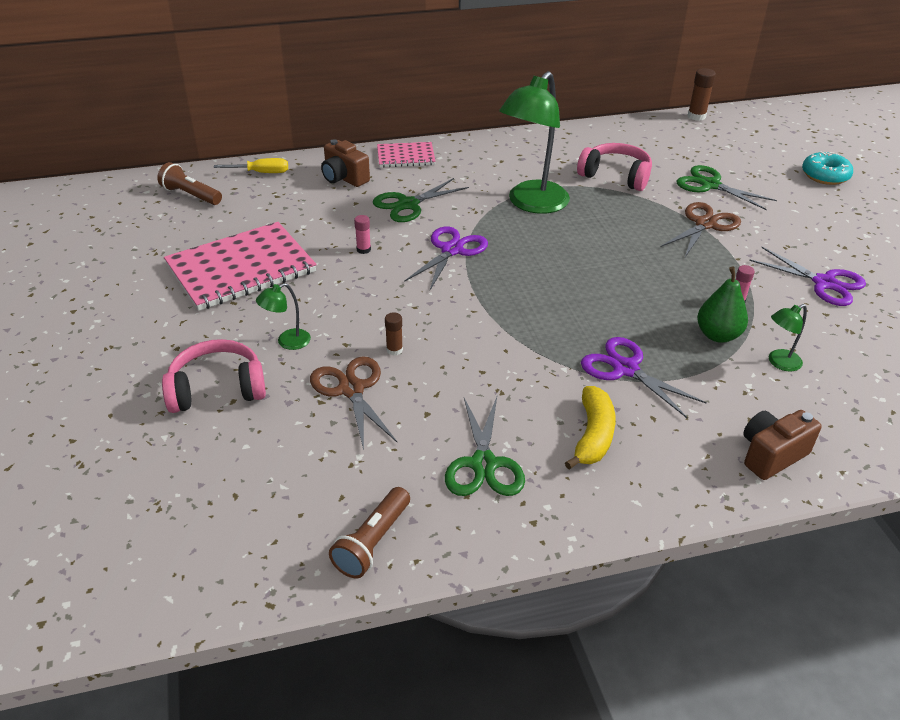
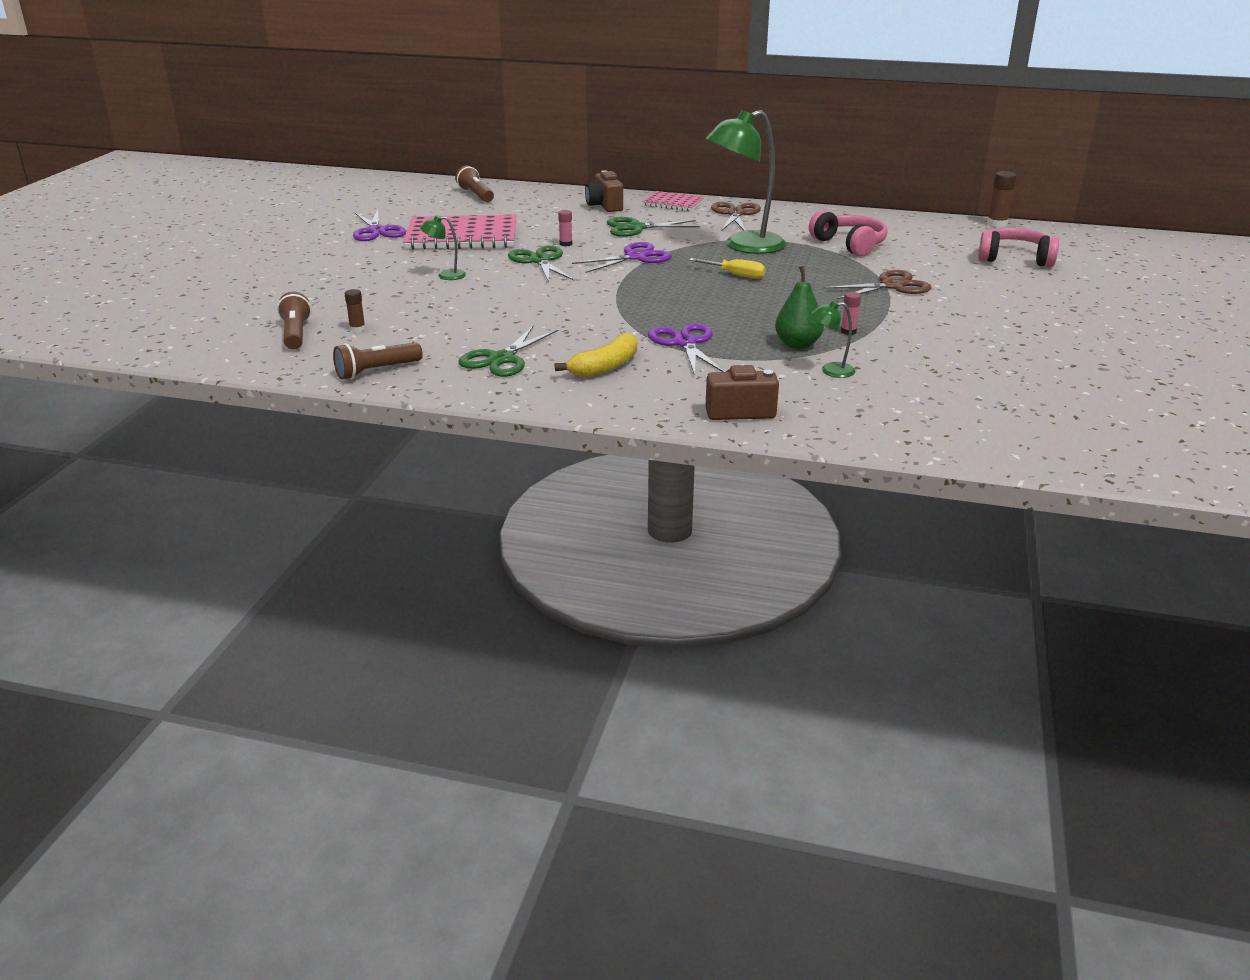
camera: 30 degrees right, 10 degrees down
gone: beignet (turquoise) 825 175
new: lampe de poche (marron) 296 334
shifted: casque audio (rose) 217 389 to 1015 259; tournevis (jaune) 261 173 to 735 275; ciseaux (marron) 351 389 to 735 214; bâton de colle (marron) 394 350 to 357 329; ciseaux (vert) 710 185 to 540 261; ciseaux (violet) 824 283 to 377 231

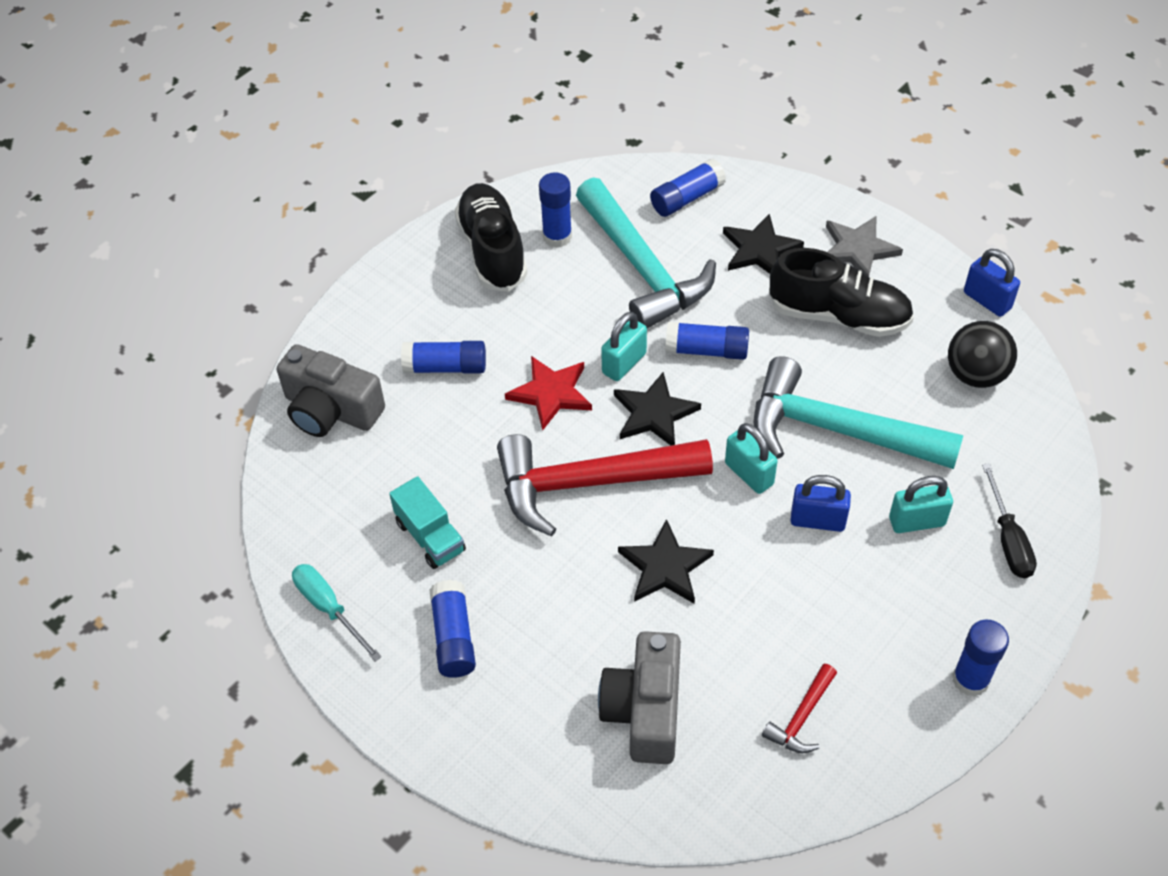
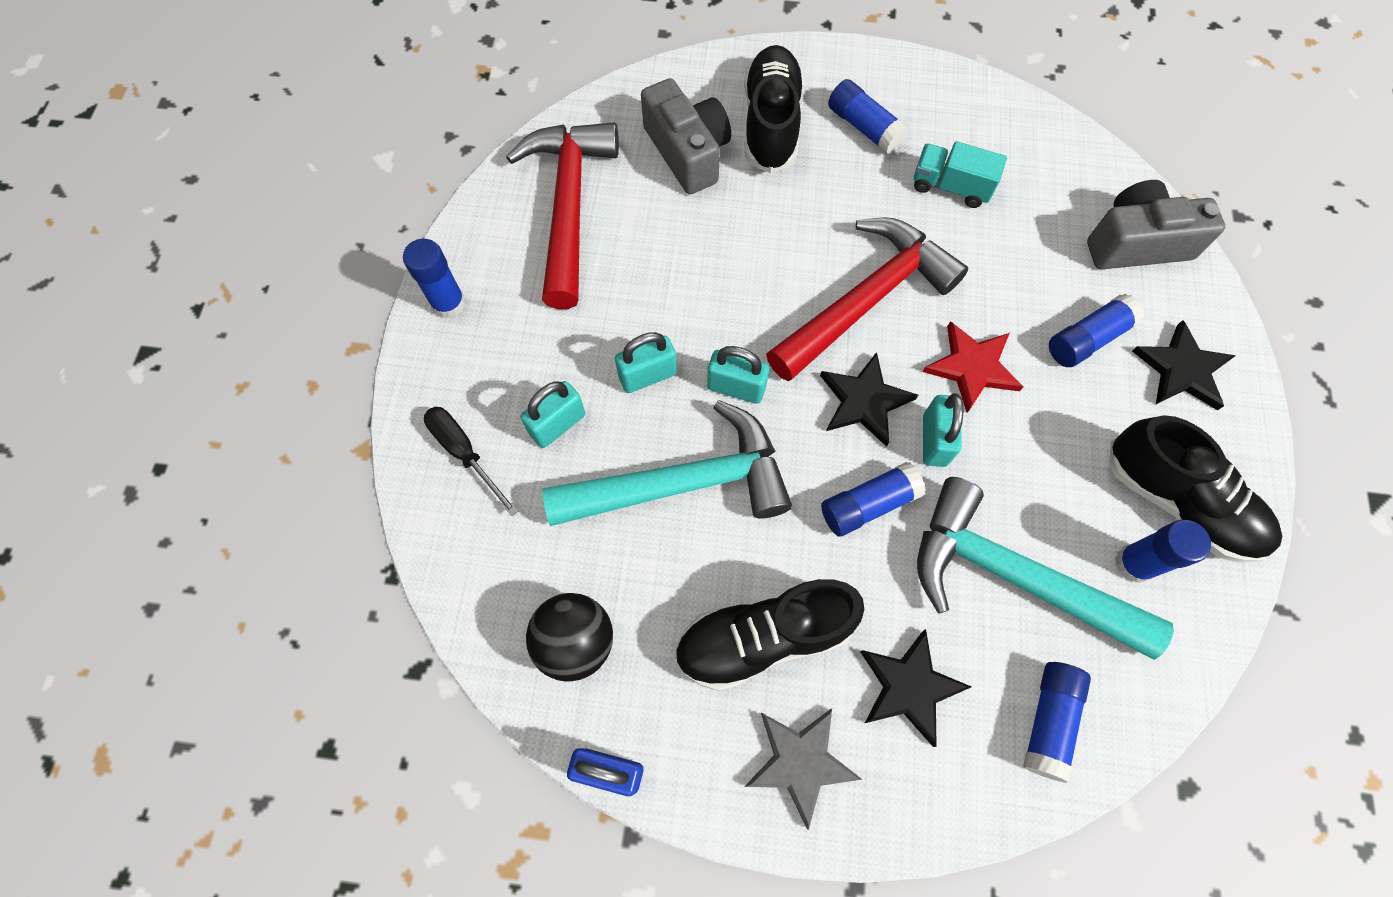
camera: 145 degrees right, 15 degrees up
gone: tournevis (turquoise) 329 608
new: chaussure (noir) 771 123
shifted: étoile (noir) 665 567 to 1182 369
repainted: cadenas (bleu) 817 520 to cadenas (turquoise) 647 375
scaled: marteau (rouge) 801 717 = 569 206 x2.31

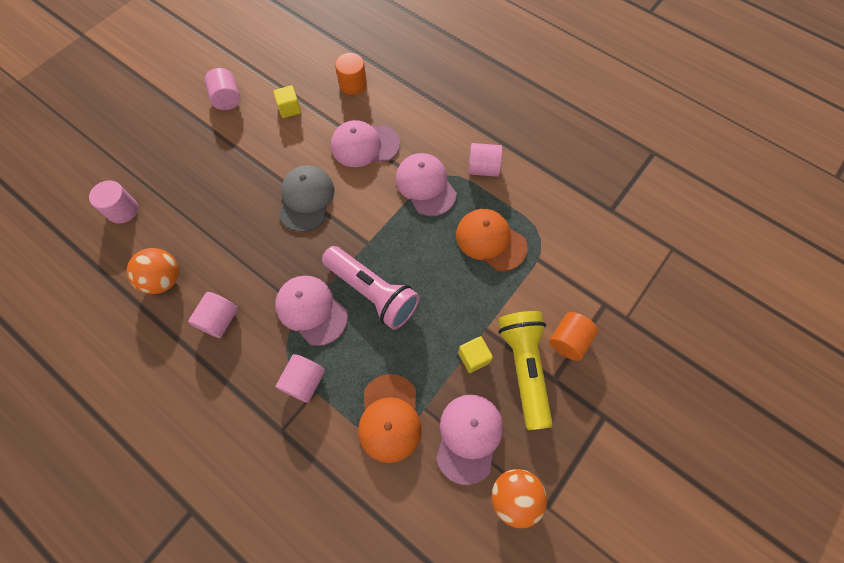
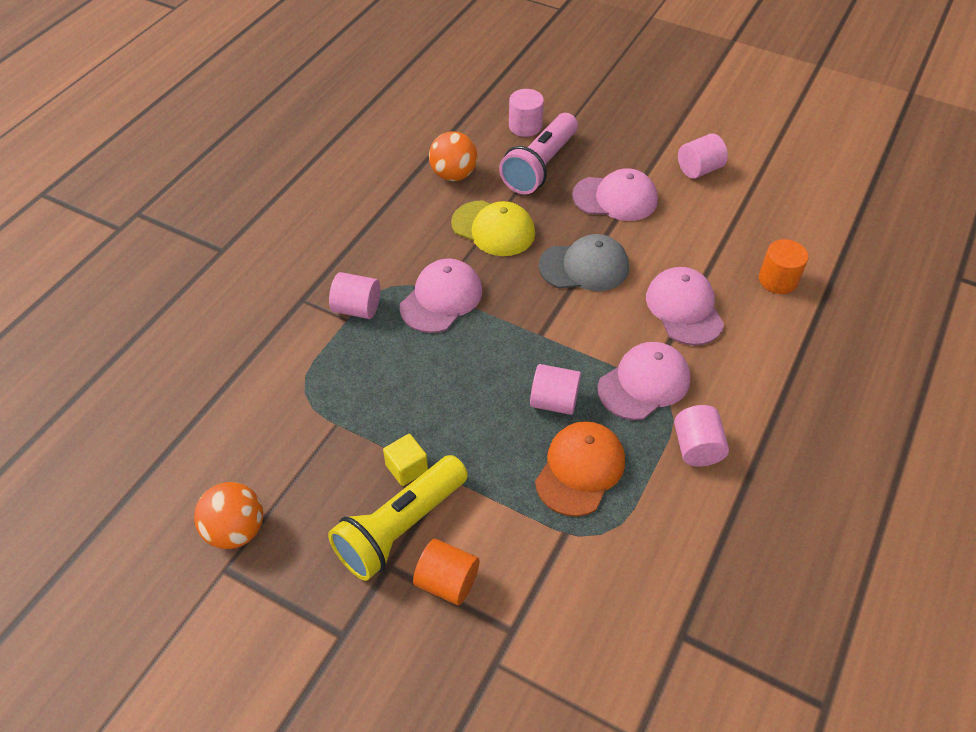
camera: 80 degrees right, 15 degrees down
gone: cube (jaune) 289 108; casquette (orange) 389 418
new: casquette (jaune) 493 228
shifted: cylindre (rose) 220 320 to 554 401; lampe de poche (rose) 373 292 to 540 166; casquette (rose) 469 437 to 615 198
rotated: lampe de poche (jaune) 524 368 = 400 528 150 degrees clockwise

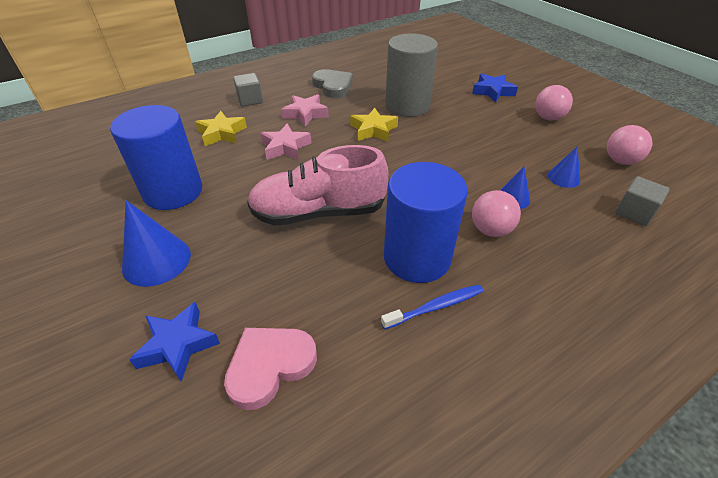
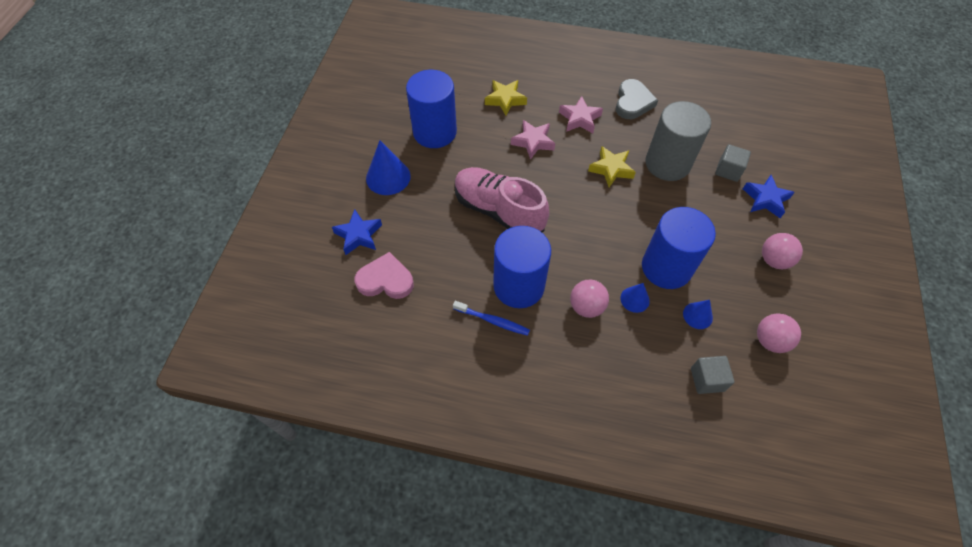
camera: 45 degrees right, 15 degrees up
new: cylindre (bleu) 666 267
shifted: cube (gris) 250 100 to 728 170

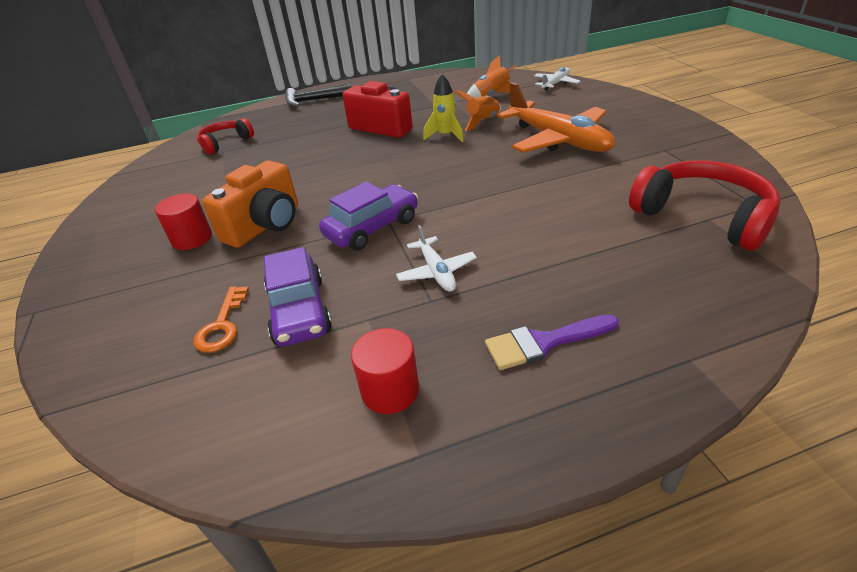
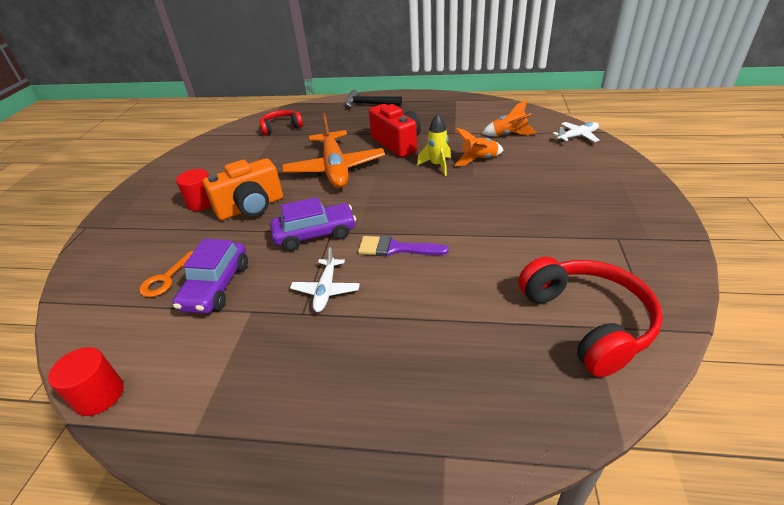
camera: 25 degrees right, 0 degrees up
shifted: cylindre (rouge) 390 390 to 99 395; pinceau (violet) 543 343 to 395 248; avion (orange) 558 140 to 335 168

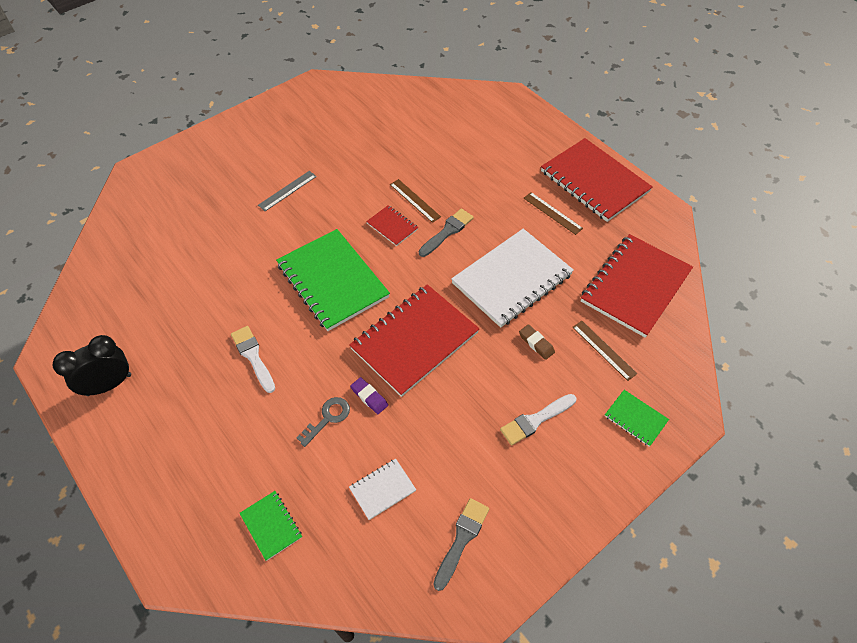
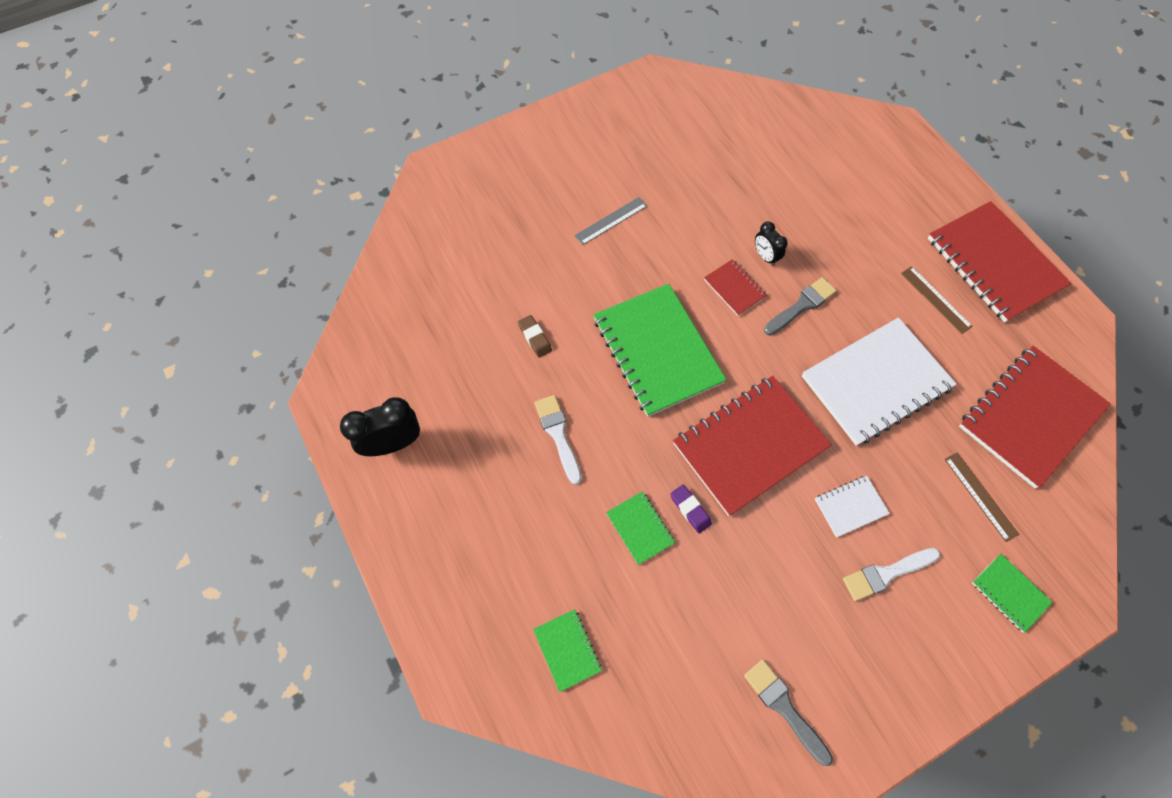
camera: 10 degrees right, 10 degrees up
shifted: carnet (blanc) 382 489 to 850 506; gomme (marron) 536 343 to 535 338
swapped: clé (gris) 328 418 to carnet (vert) 640 528; règle (marron) 415 200 to réveil (noir) 765 256
rotated: pinceau (gris) 461 539 = 784 707 75 degrees counterclockwise

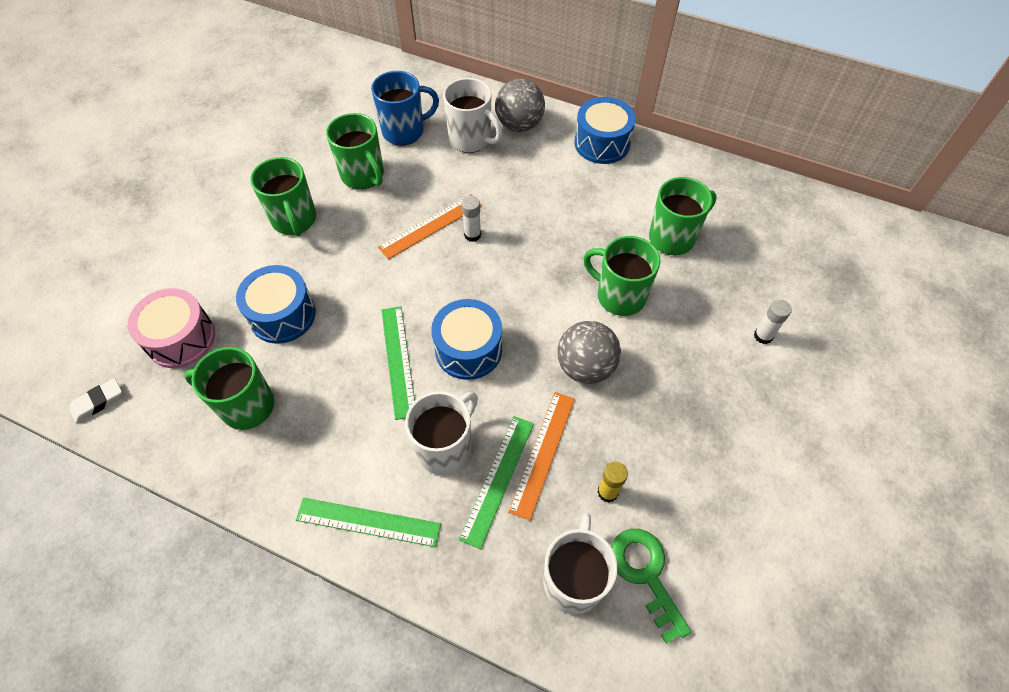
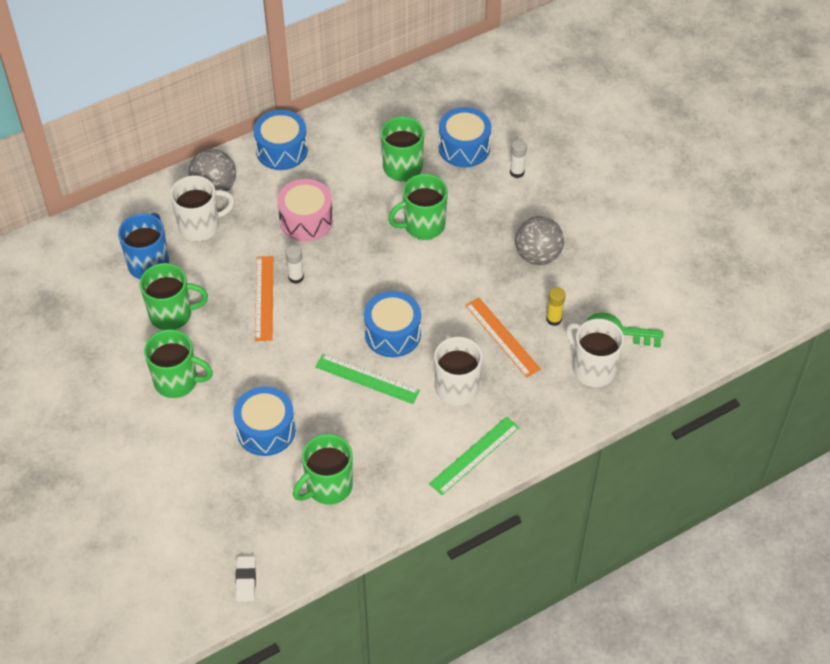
camera: 55 degrees left, 5 degrees down
gone: règle (vert) 497 479
new: tambour (bleu) 464 147
shifted: tambour (rose) 181 338 to 306 220; balle (gris) 585 367 to 537 255

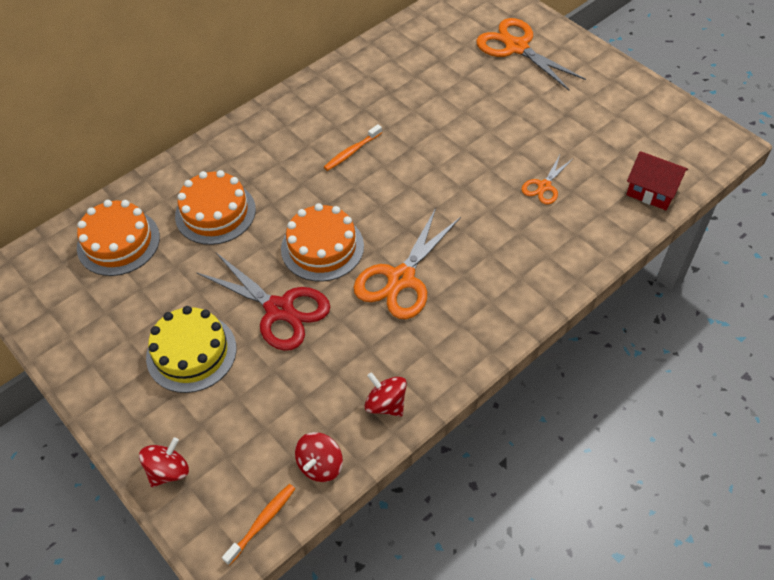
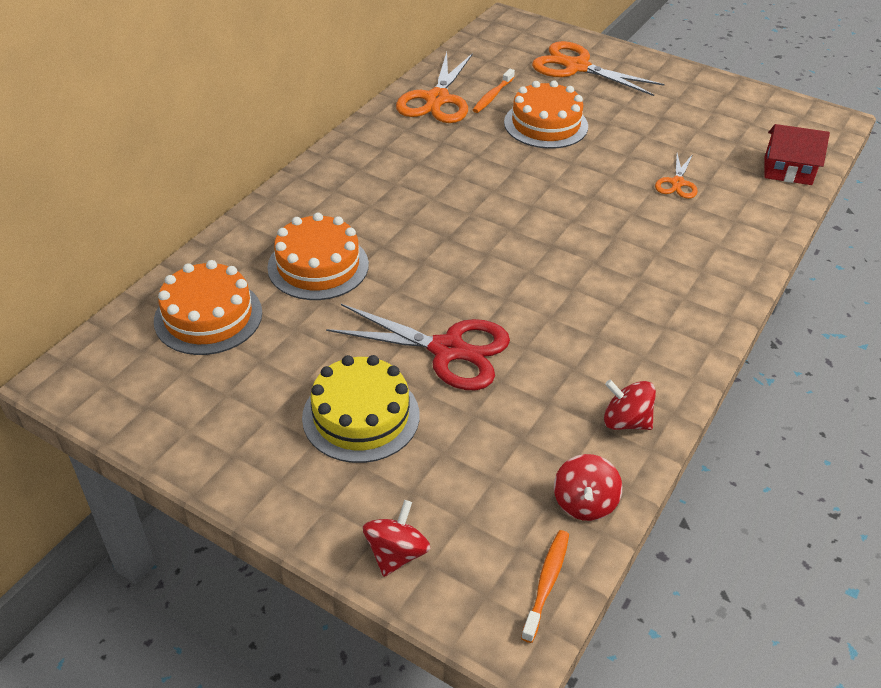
camera: 20 degrees left, 10 degrees down
shifted: gâteau (orange) 322 247 to 546 124; brosse à dents (orange) 351 152 to 492 96; ciseaux (orange) 401 279 to 437 99

